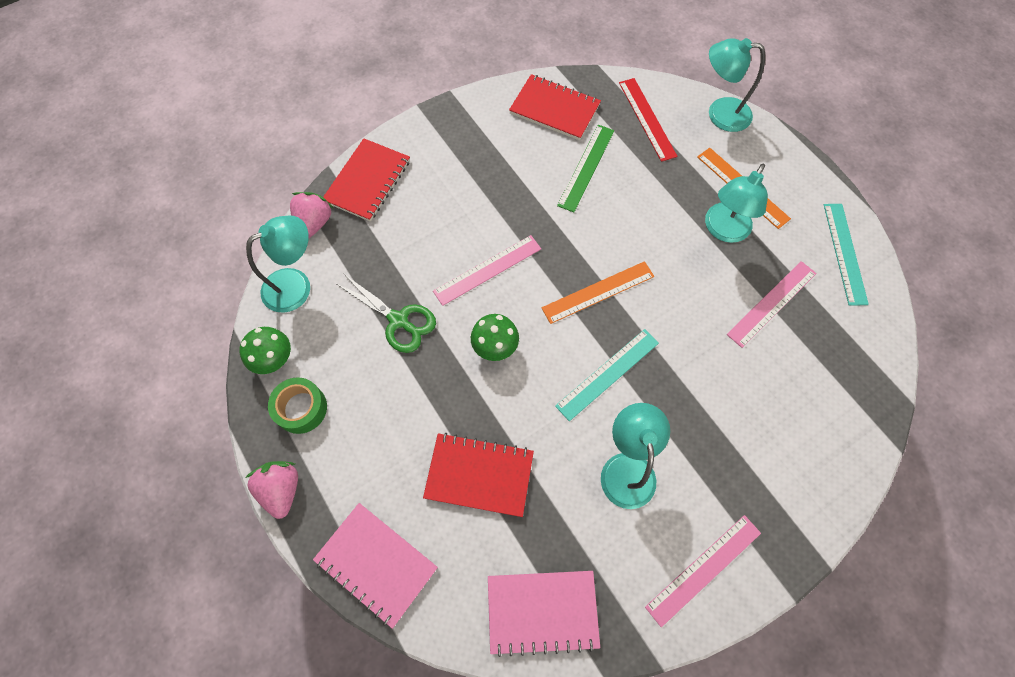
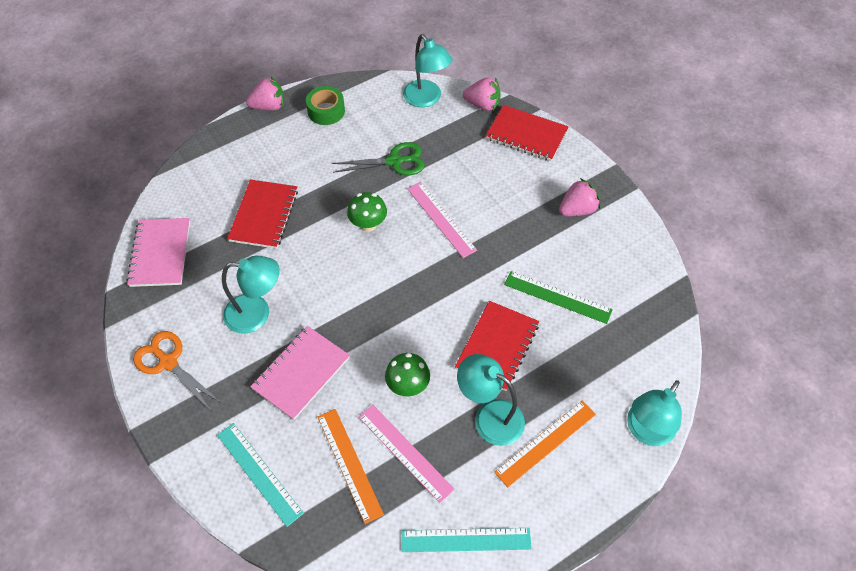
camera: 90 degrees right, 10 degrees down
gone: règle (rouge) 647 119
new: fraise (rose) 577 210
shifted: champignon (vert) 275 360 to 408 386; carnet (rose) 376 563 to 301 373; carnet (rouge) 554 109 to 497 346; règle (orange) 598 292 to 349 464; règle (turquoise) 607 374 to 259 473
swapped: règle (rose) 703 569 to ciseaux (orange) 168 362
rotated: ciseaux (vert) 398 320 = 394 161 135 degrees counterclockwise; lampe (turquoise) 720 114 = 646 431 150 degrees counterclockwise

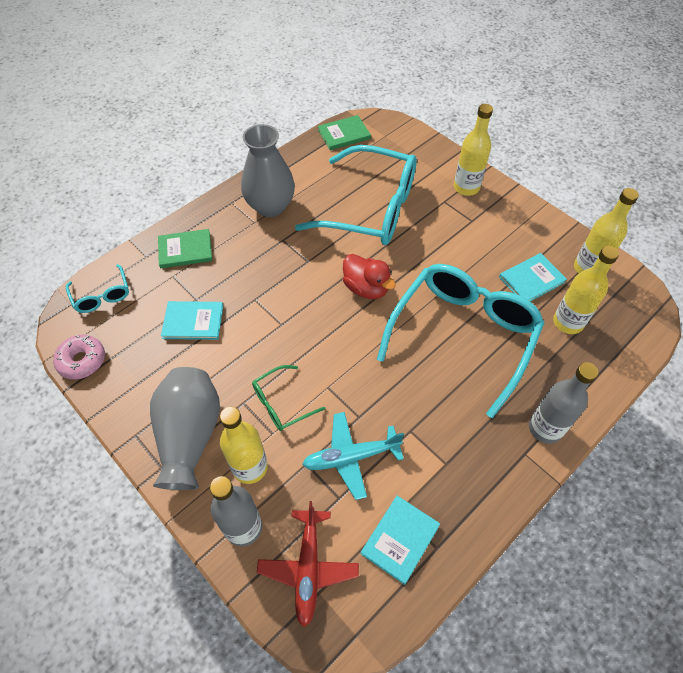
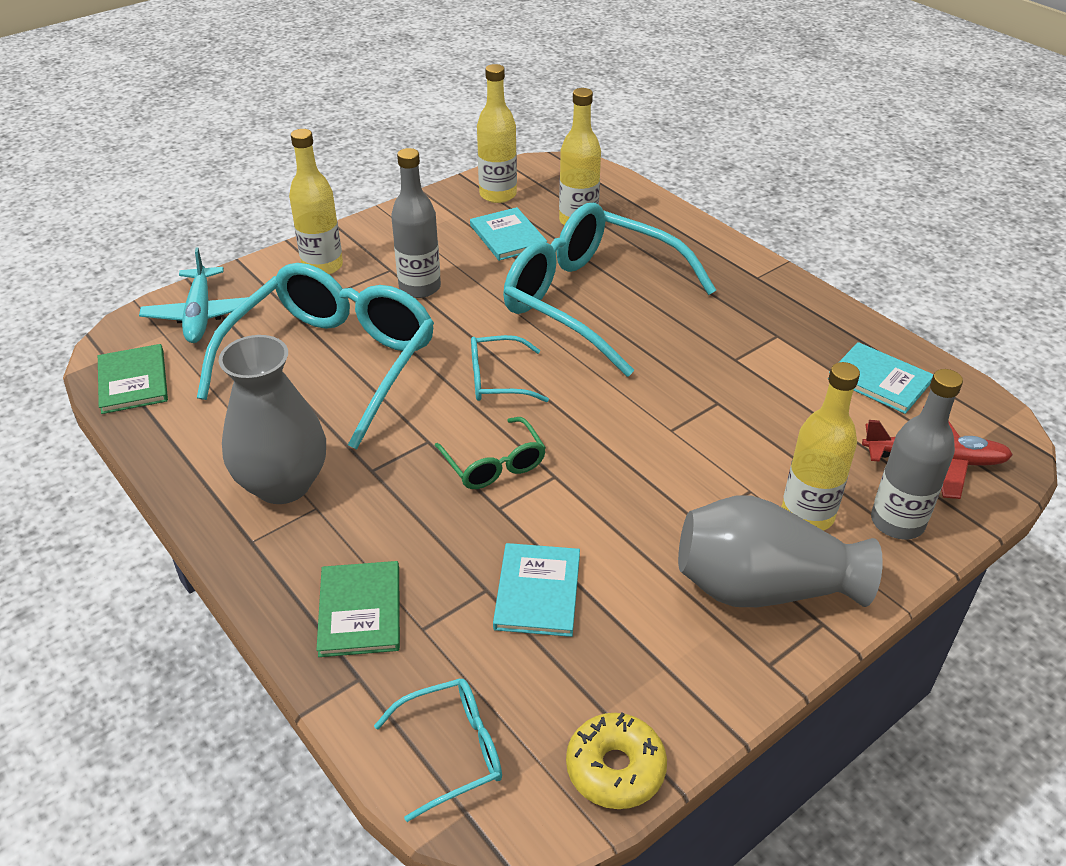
camera: 85 degrees left, 15 degrees down
shifted: lunettes (vert) 281 403 to 494 464; avion (turquoise) 351 457 to 200 314; bouteille (gris) 545 428 to 420 287
swapped: canard (rouge) 366 288 to lunettes (turquoise) 497 380
repainted: beignet (rose) 82 361 to beignet (jaune) 615 768

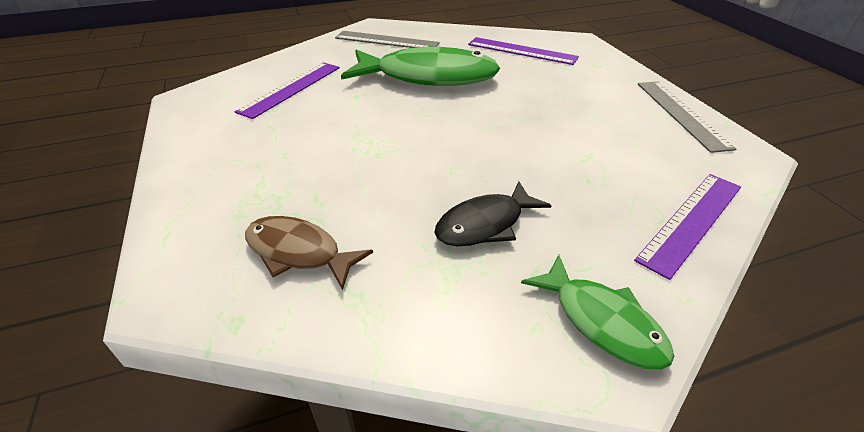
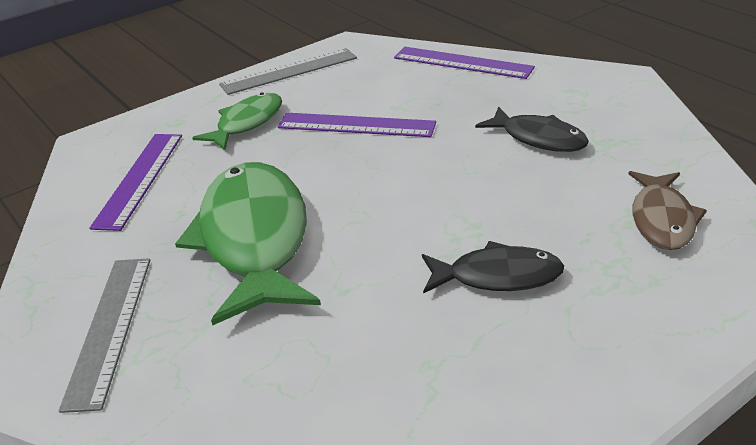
camera: 105 degrees left, 5 degrees down
new: poisson (noir) 497 276
shifted: règle (violet) 291 88 to 356 125; poisson (vert) 602 322 to 246 123

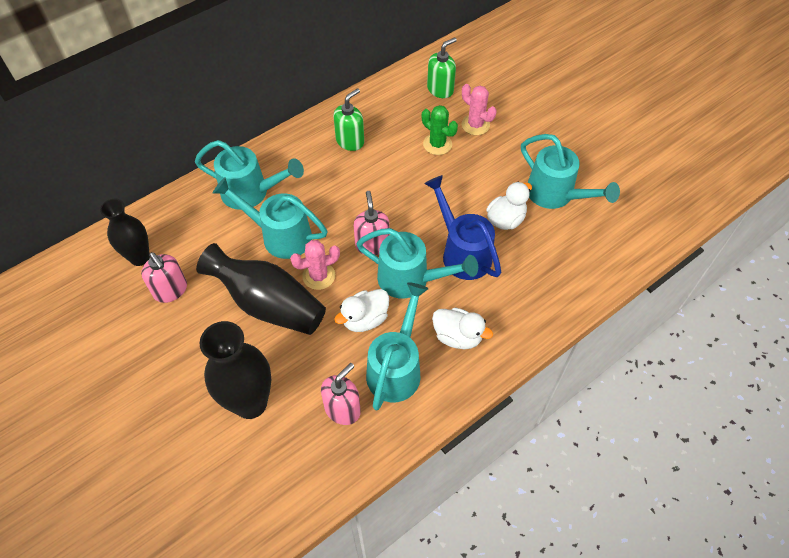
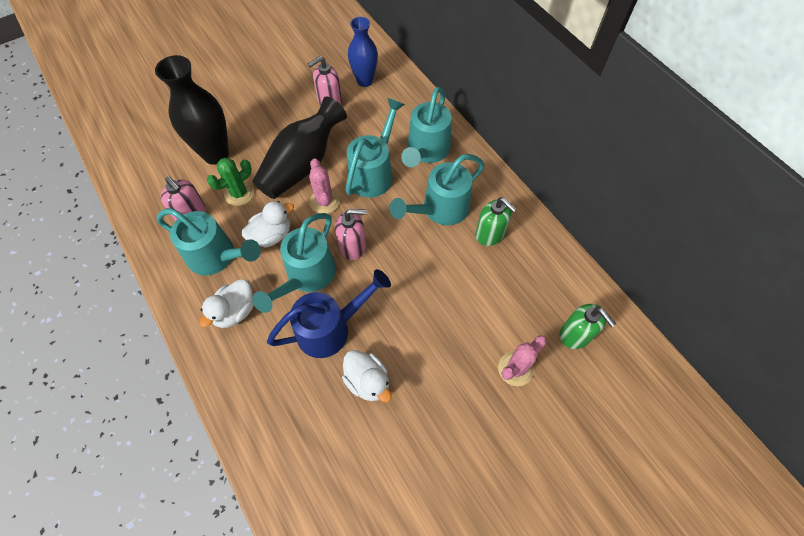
camera: 95 degrees right, 5 degrees up
shifted: cactus (vert) 437 144 to 239 193; arrosoir (turquoise) 555 195 to 440 210
repainted: vase (noir) 140 257 to vase (bleu) 364 81
rotated: canard (blanc) 365 319 = 271 235 90 degrees clockwise

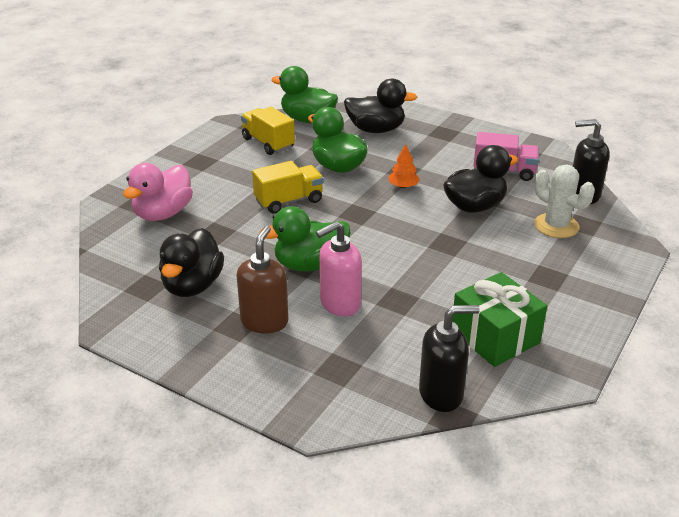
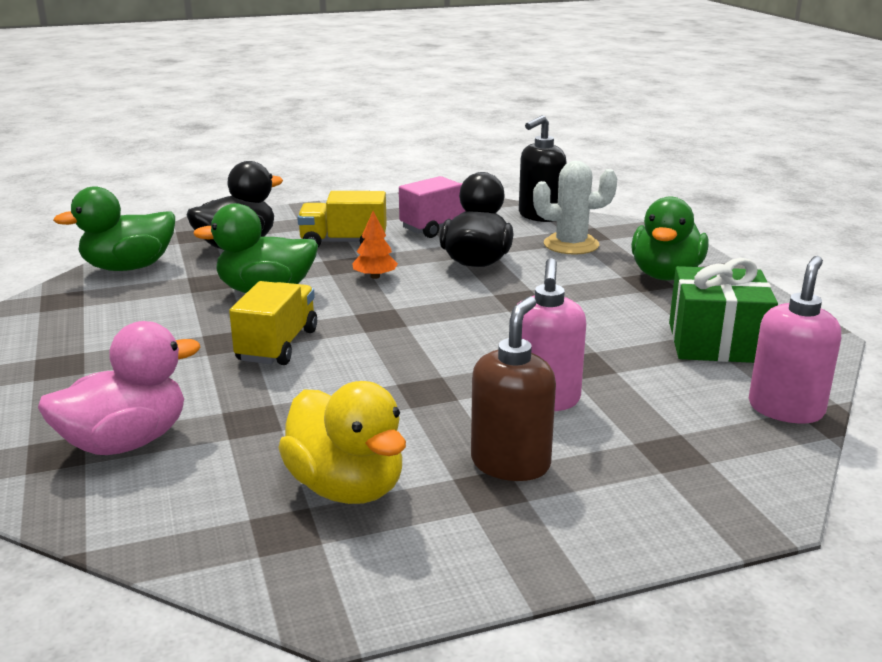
camera: 50 degrees left, 10 degrees down
shifted: camion (jaune) 268 143 to 343 243; canard (vert) 310 264 to 665 275
repainted: canard (noir) 192 286 to canard (jaune) 347 487; distributeur de savon (noir) 441 394 to distributeur de savon (rose) 785 409
rotated: canard (rose) 163 213 = 126 442 105 degrees counterclockwise; distributeur de savon (marron) 264 321 = 510 463 60 degrees clockwise

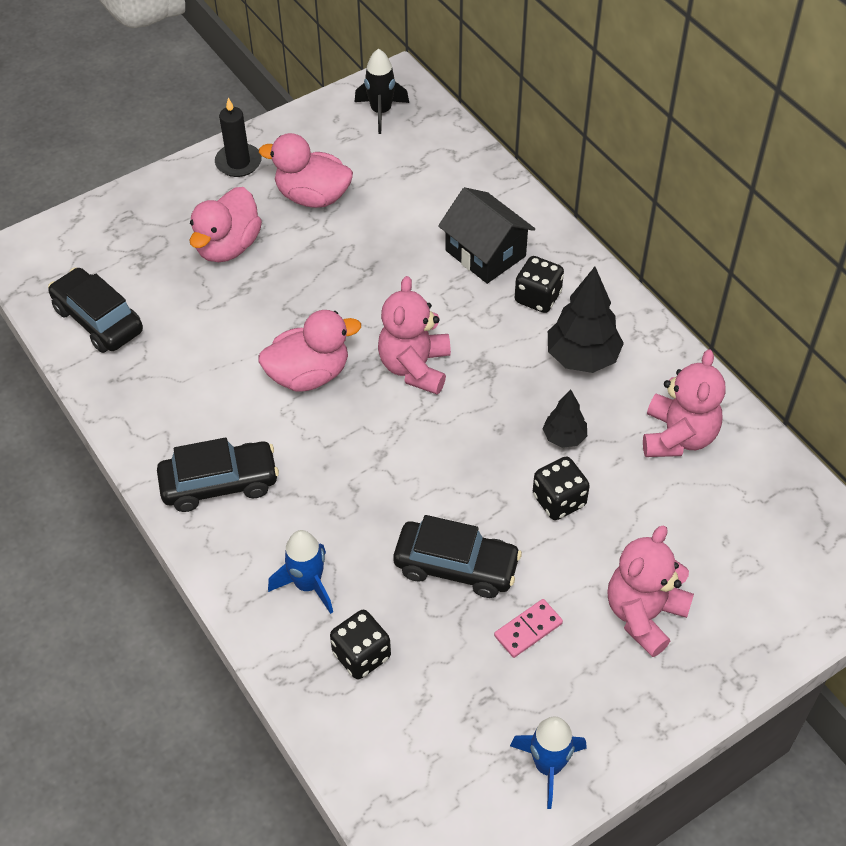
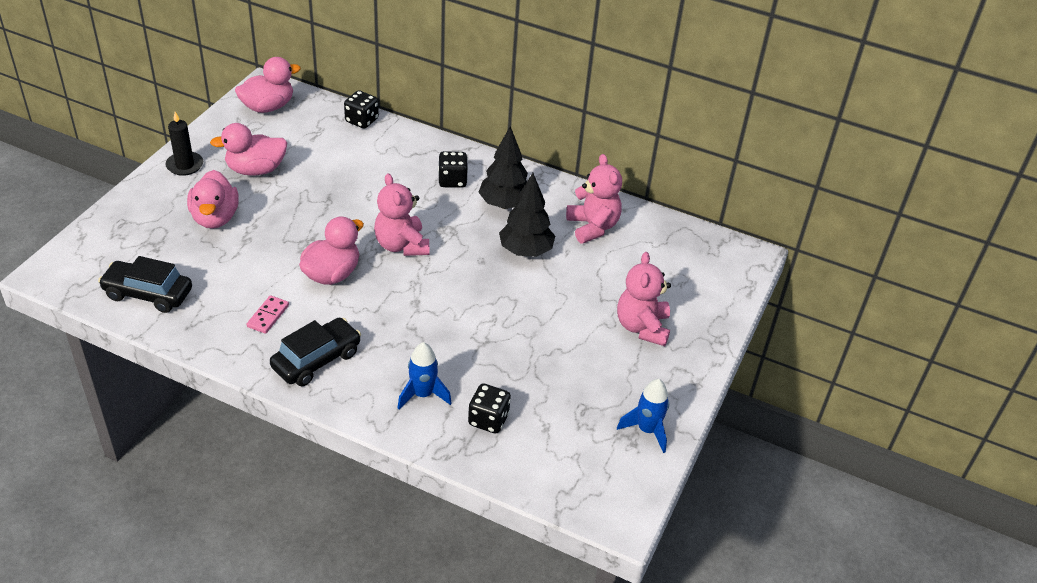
camera: 35 degrees left, 10 degrees down
gone: voiture (noir) 456 566; maison (noir) 485 253
shifted: domino (rose) 528 629 to 268 316; dé (noir) 559 500 to 362 120
swapped: fusée (noir) 381 112 to canard (rose) 268 107
scaled: arbre (noir) 564 437 = 525 251 x1.76

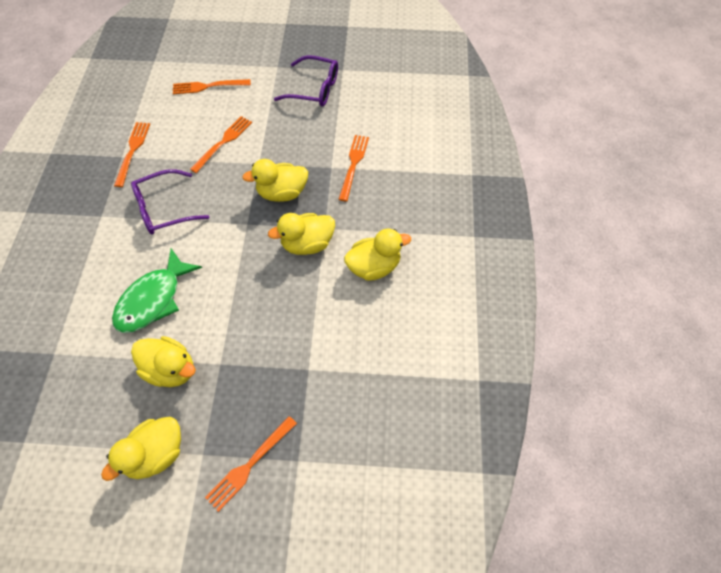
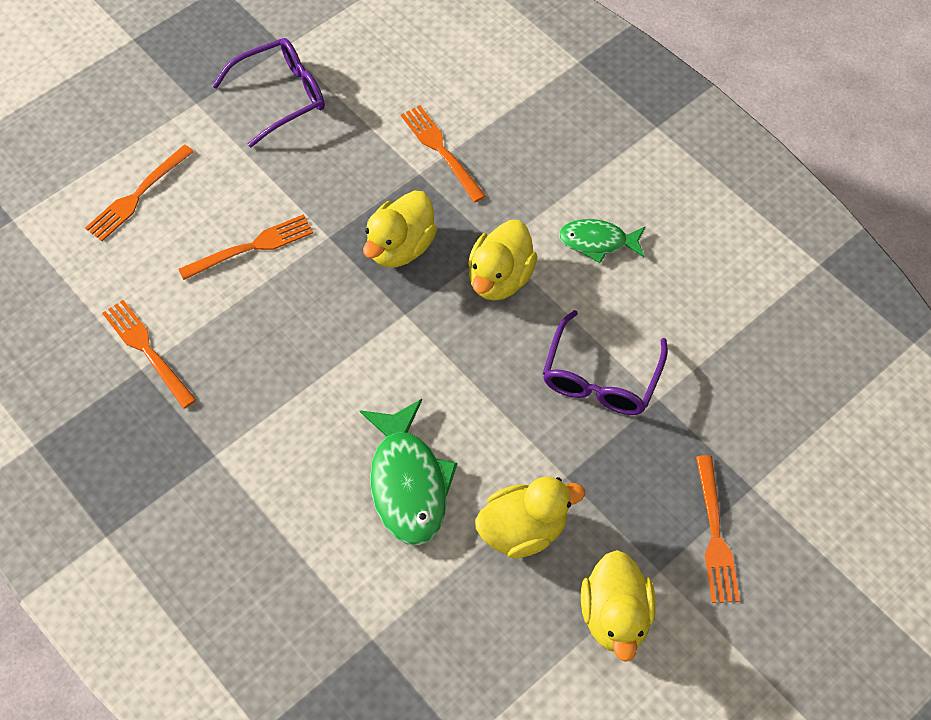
camera: 45 degrees left, 0 degrees up
shifted: lunettes (violet) 164 209 to 600 378
swapped: canard (jaune) 374 267 to poisson (vert) 597 242
rotated: fourchette (orange) 223 142 = 252 247 75 degrees clockwise

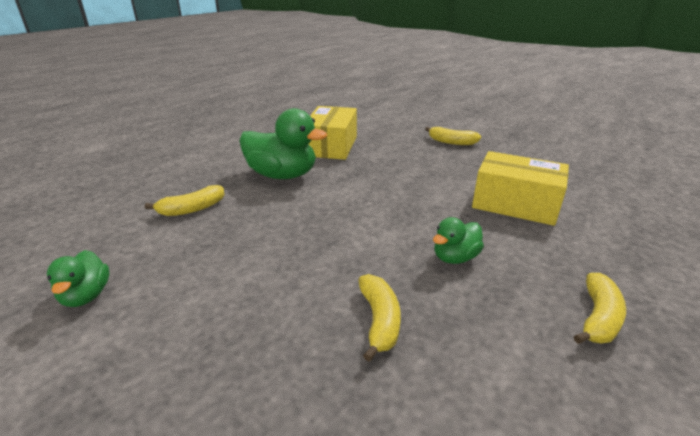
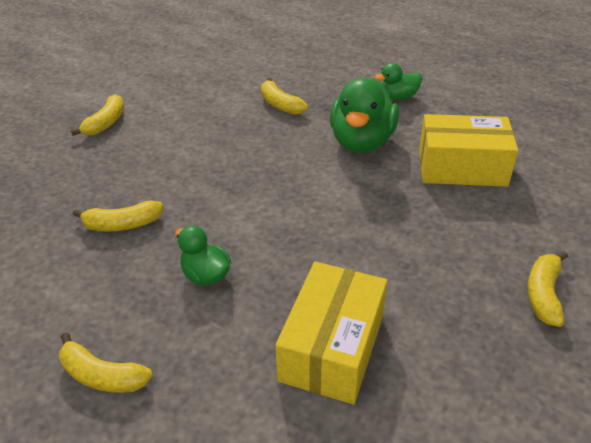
camera: 85 degrees right, 10 degrees up
new: banane (jaune) 106 123
shifted: canard (vert) 86 296 to 398 97

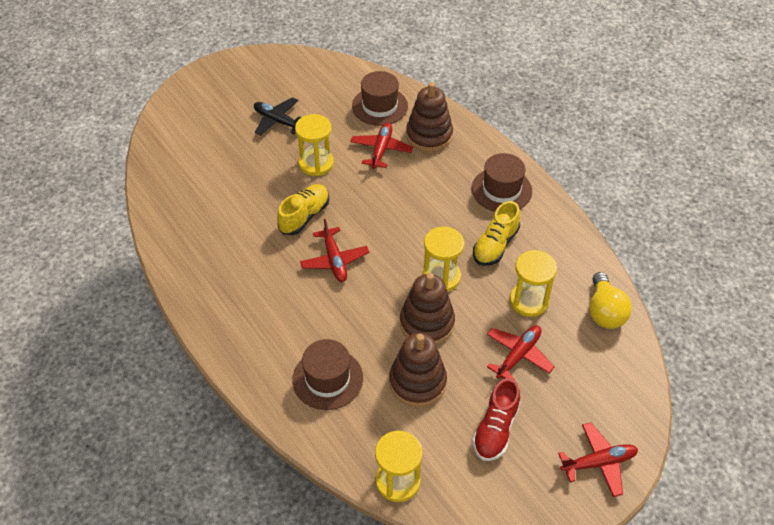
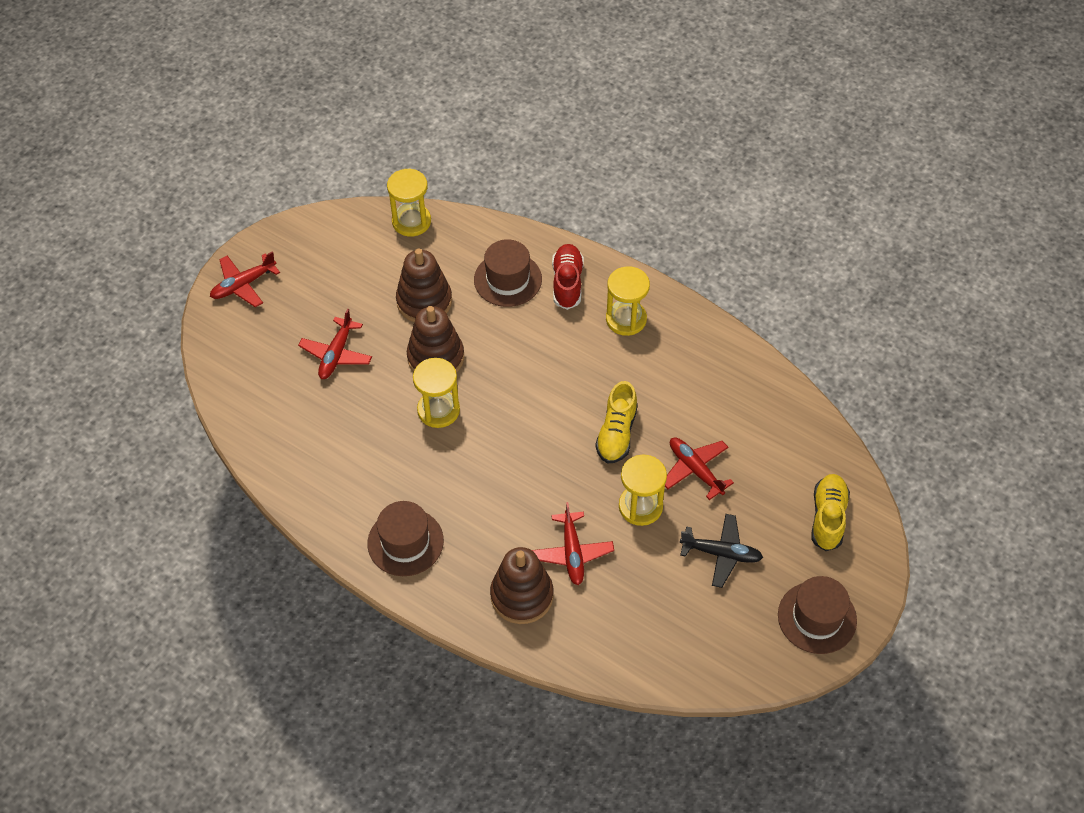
camera: 160 degrees right, 5 degrees up
gone: ampoule (jaune) 604 312
shifted: avion (rouge) 334 260 to 695 470; chapeau (marron) 379 106 to 817 617; chaussure (rouge) 495 429 to 567 283; chaussure (jaune) 495 245 to 827 518; sablier (jaune) 529 301 to 626 319

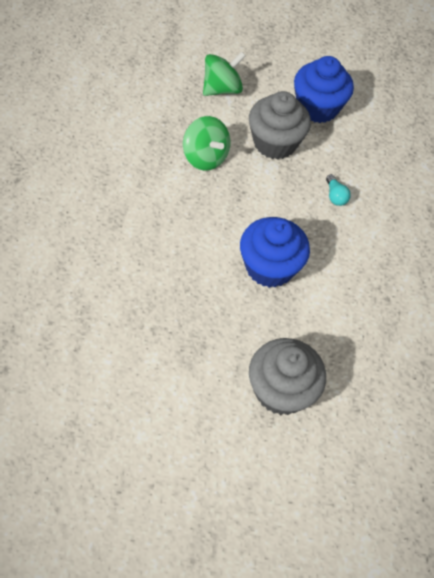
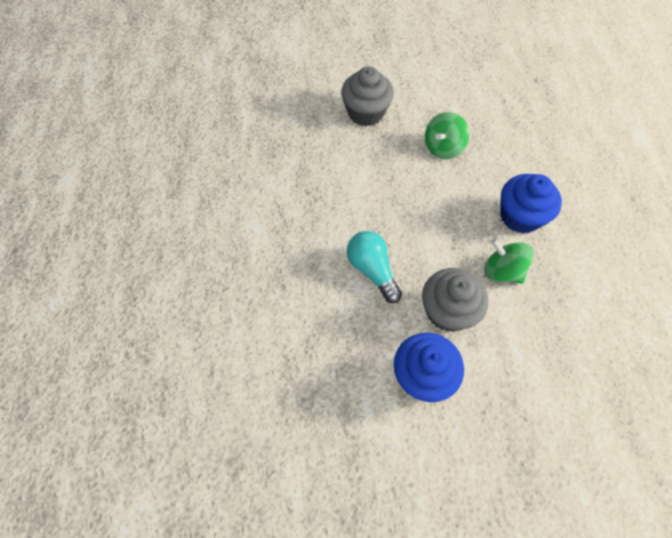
camera: 170 degrees right, 5 degrees up
shifted: toupie (vert) 222 89 to 443 148; muffin (bleu) 269 267 to 520 216
scaled: ampoule (turquoise) 335 196 = 372 270 x2.00

